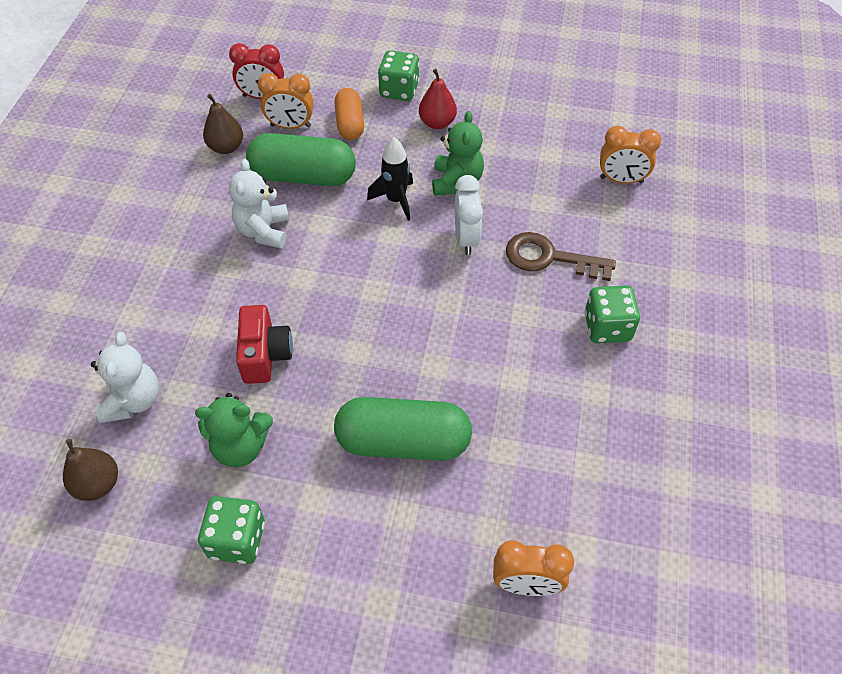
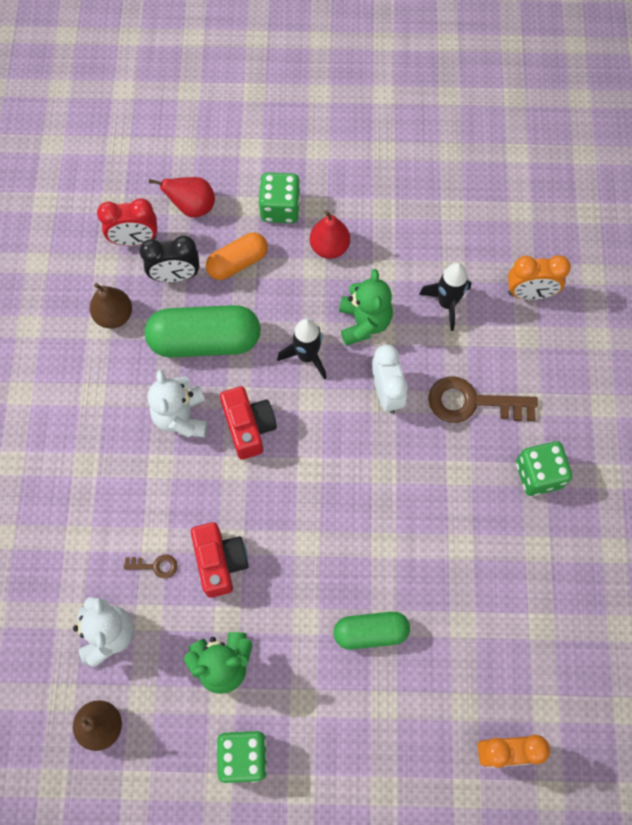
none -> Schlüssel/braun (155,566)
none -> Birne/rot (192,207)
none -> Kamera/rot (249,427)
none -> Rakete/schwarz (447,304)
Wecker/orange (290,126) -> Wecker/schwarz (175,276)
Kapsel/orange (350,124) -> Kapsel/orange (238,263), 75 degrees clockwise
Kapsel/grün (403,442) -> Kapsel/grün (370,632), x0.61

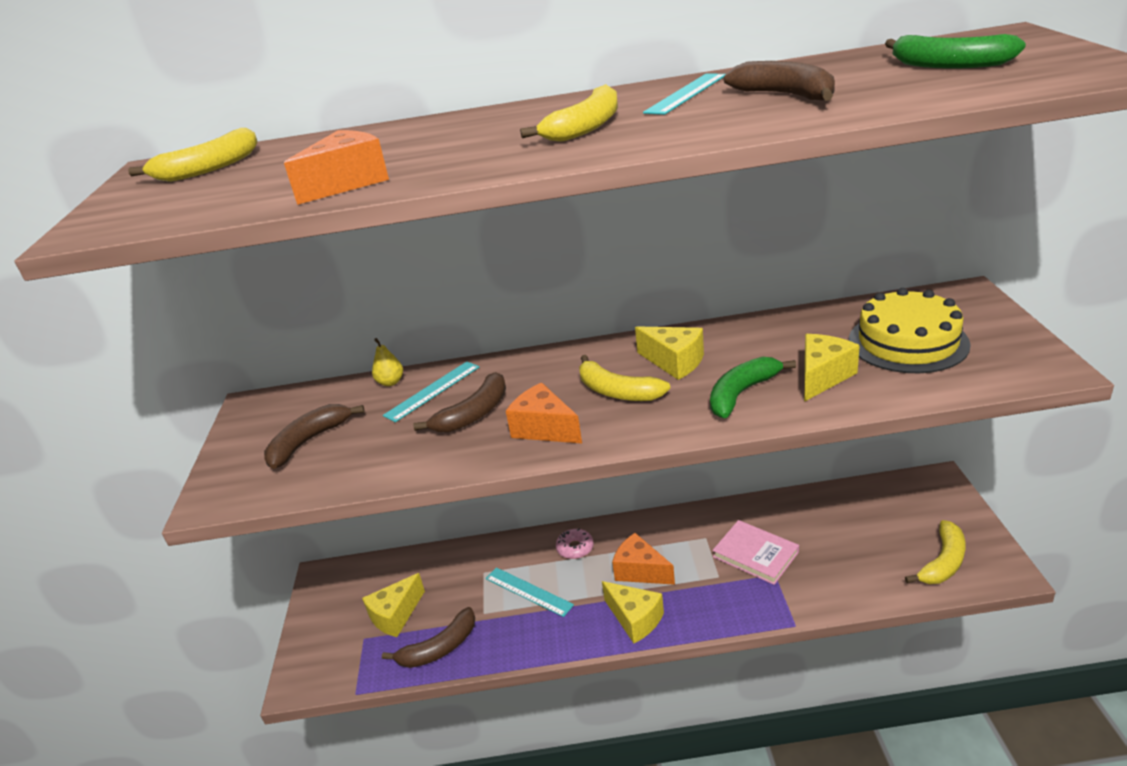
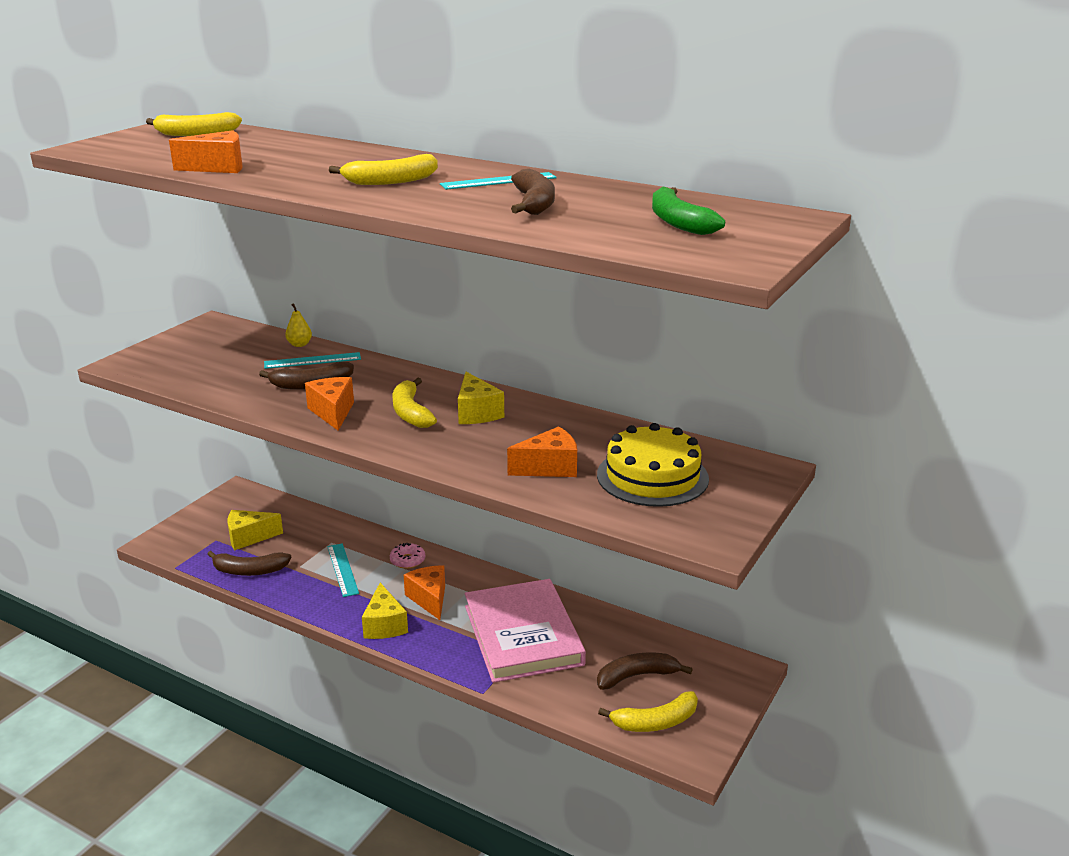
Banane/grün (742,393) -> none
Banane/braun (309,441) -> Banane/braun (637,676), relocated
Käse/gelb (822,377) -> Käse/orange (549,467)
Buch/rosa (755,554) -> Buch/rosa (523,635), x1.81

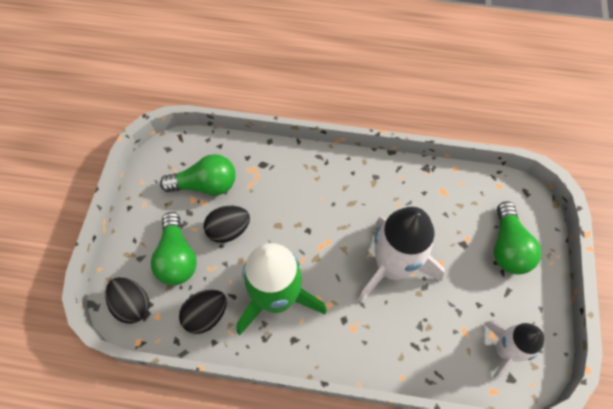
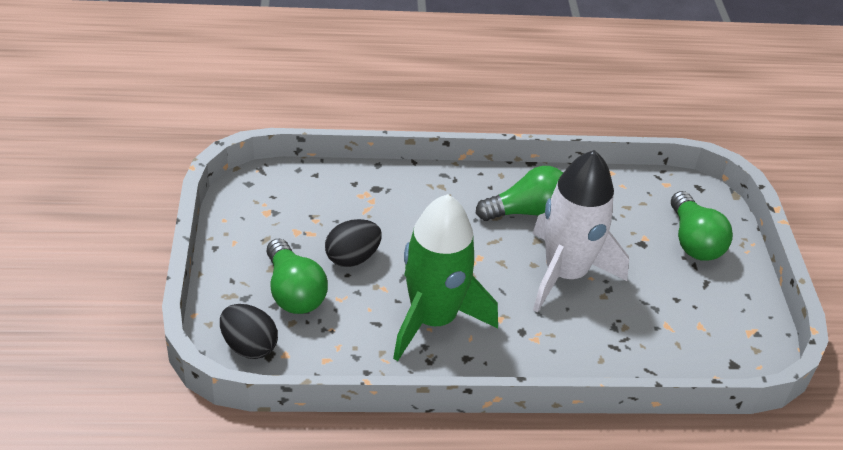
Ei/schwarz (206,315) -> none
Rakete/weiß (505,350) -> none
Glühbirne/grün (205,185) -> Glühbirne/grün (527,211), relocated

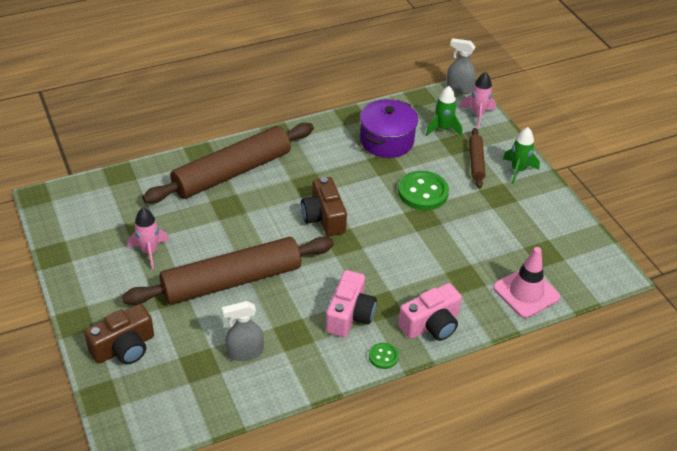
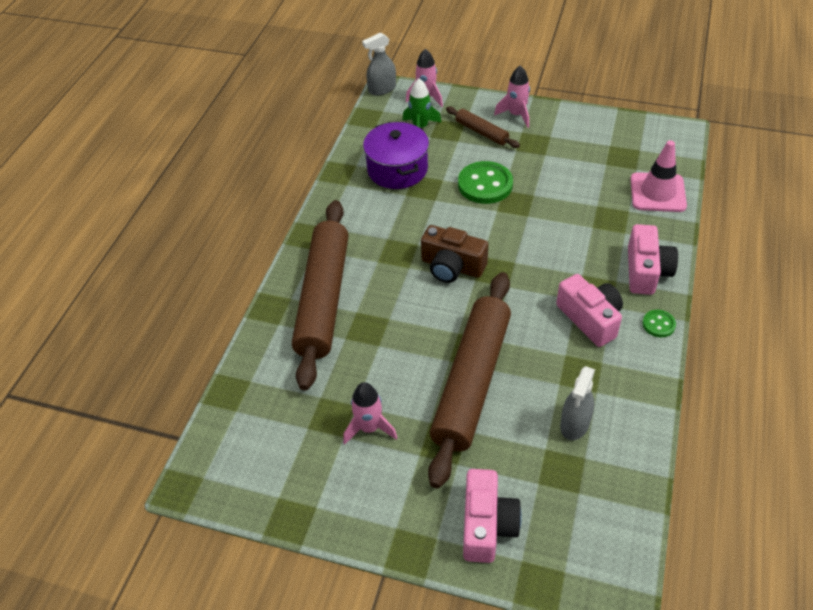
Kamera/braun (124,347) -> Kamera/rosa (486,525)
Rakete/grün (518,170) -> Rakete/rosa (516,115)

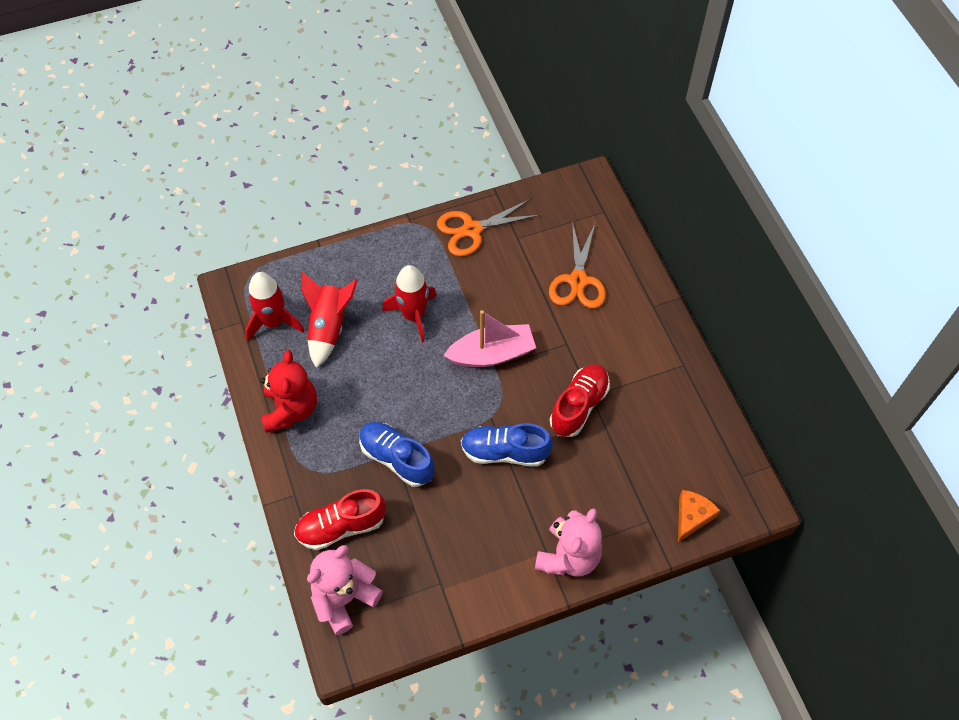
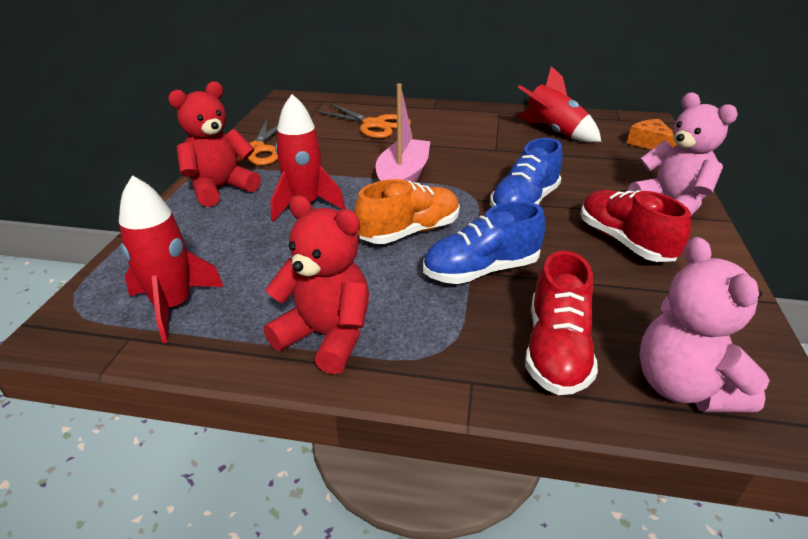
none -> Teddybär/rot (220,189)
none -> Schuh/orange (409,232)
Rakete/rot (329,327) -> Rakete/rot (554,132), relocated
Schuh/rot (579,406) -> Schuh/rot (624,241), relocated

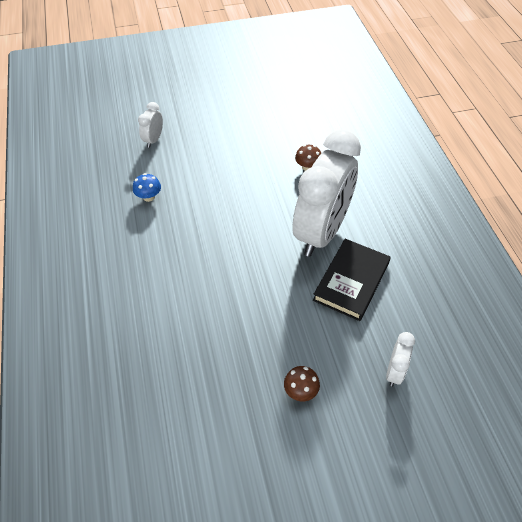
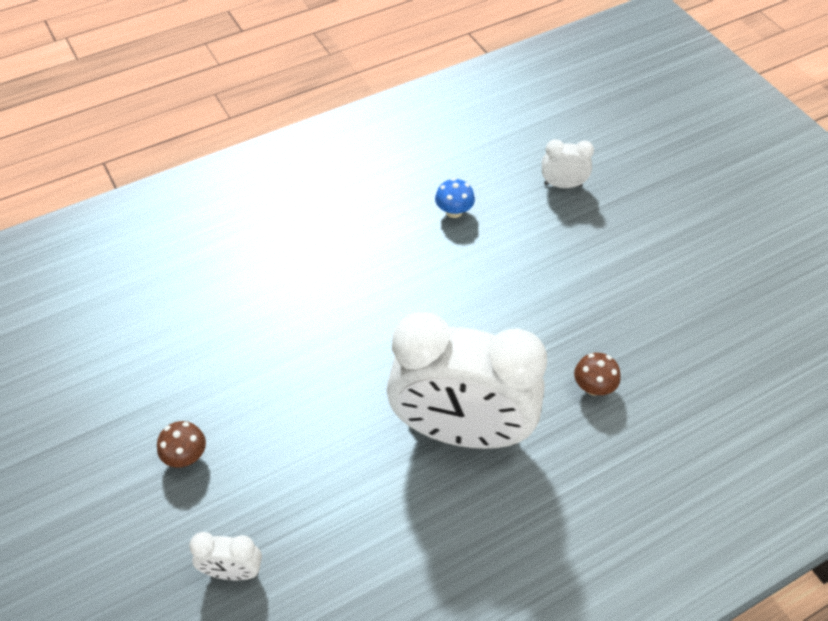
Buch/schwarz (351,281) -> none

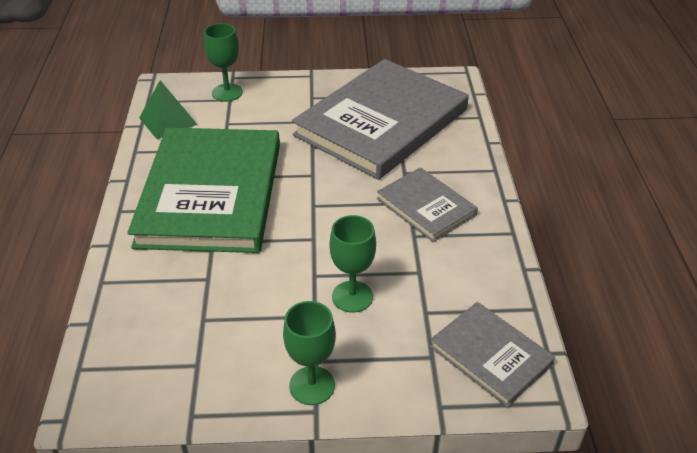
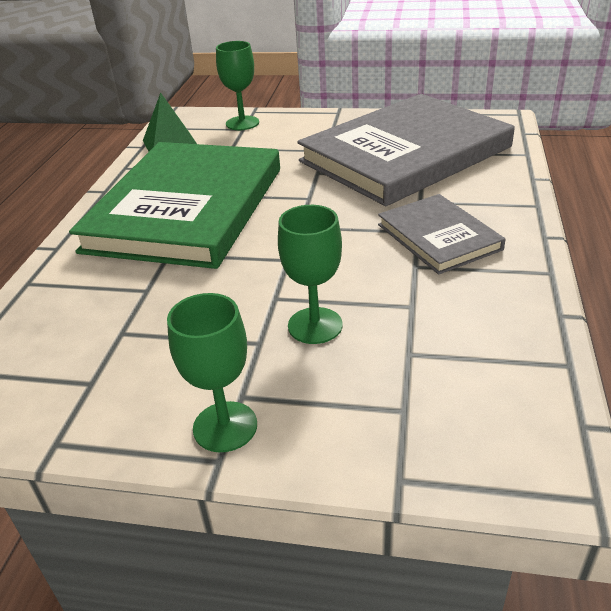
Buch/grau (490,355) -> none

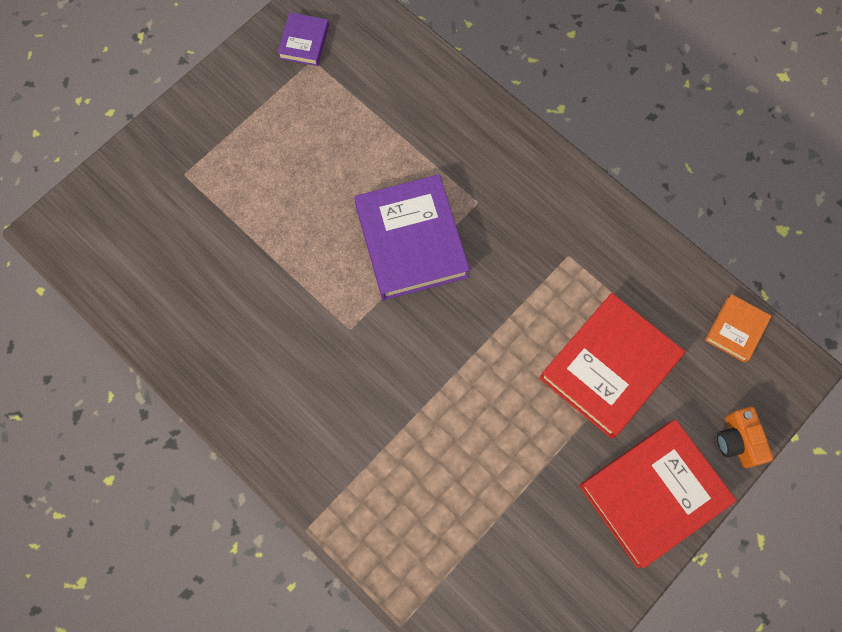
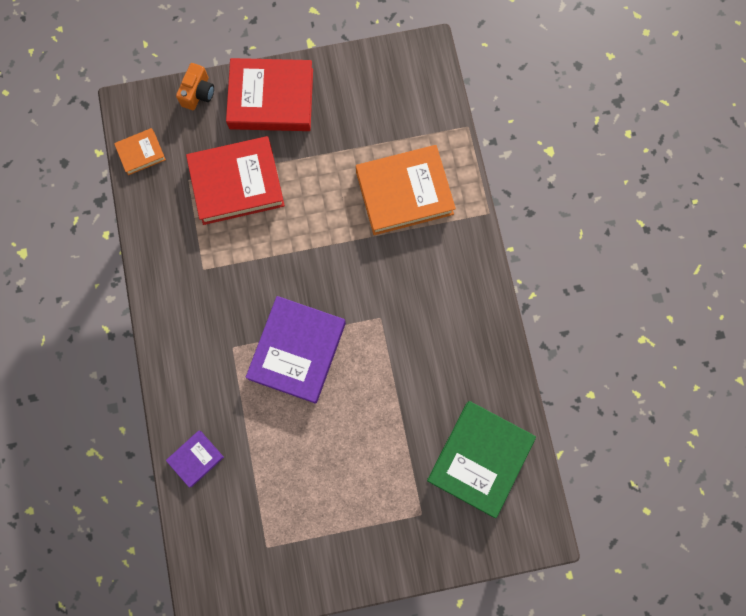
none -> Buch/orange (404,193)
none -> Buch/grün (479,458)
Buch/lila (304,42) -> Buch/lila (196,458), relocated

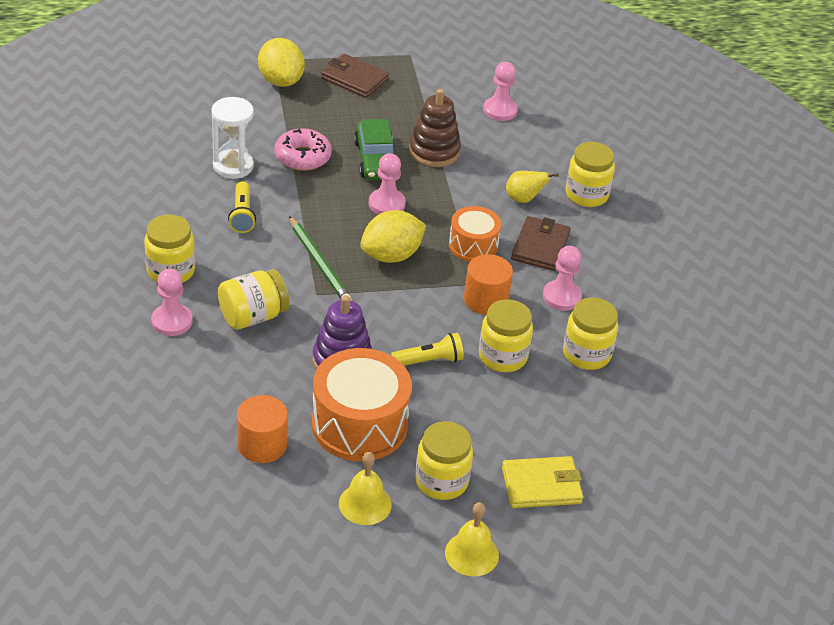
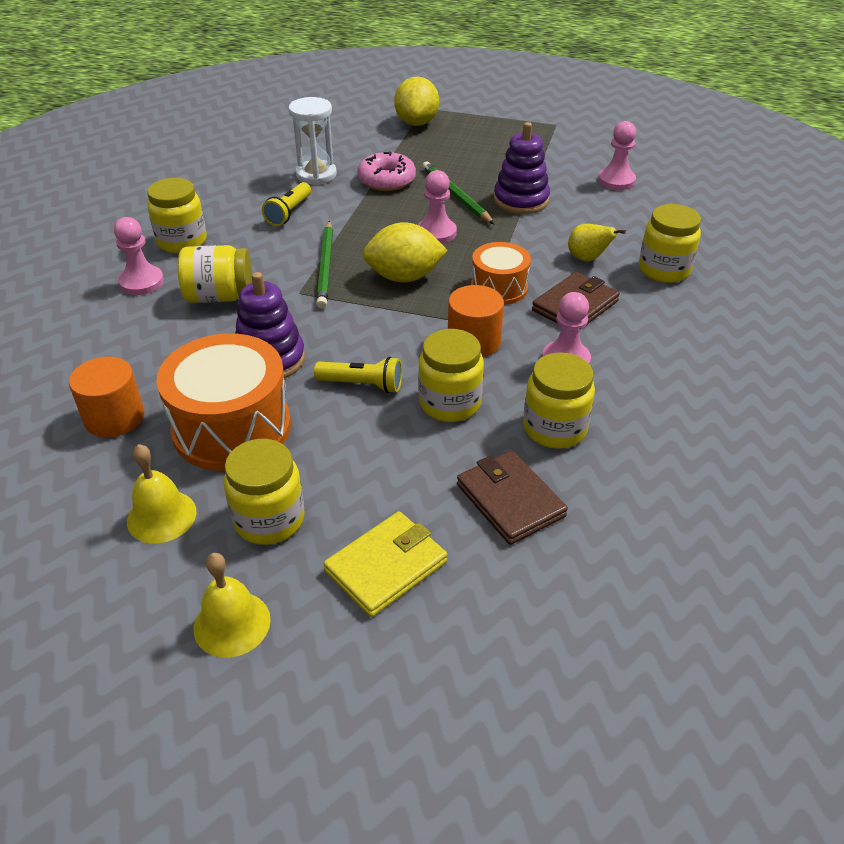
Geldbörse/braun (354,79) -> Geldbörse/braun (510,500), relocated
Auto/grün (375,159) -> Bleistift/grün (455,195)
Stapelspielzeug/braun (434,151) -> Stapelspielzeug/lila (521,200)
Geldbörse/gelb (541,485) -> Geldbörse/gelb (386,566), 60 degrees counterclockwise

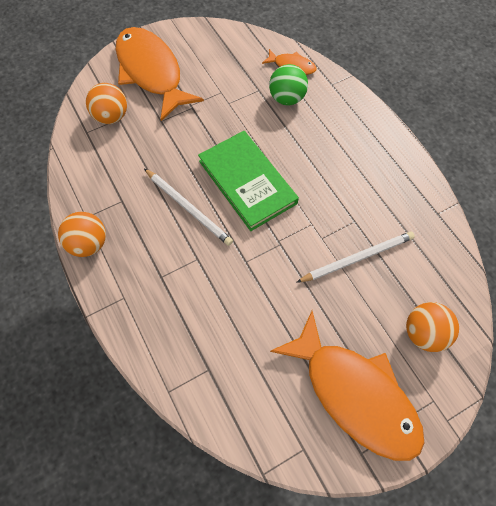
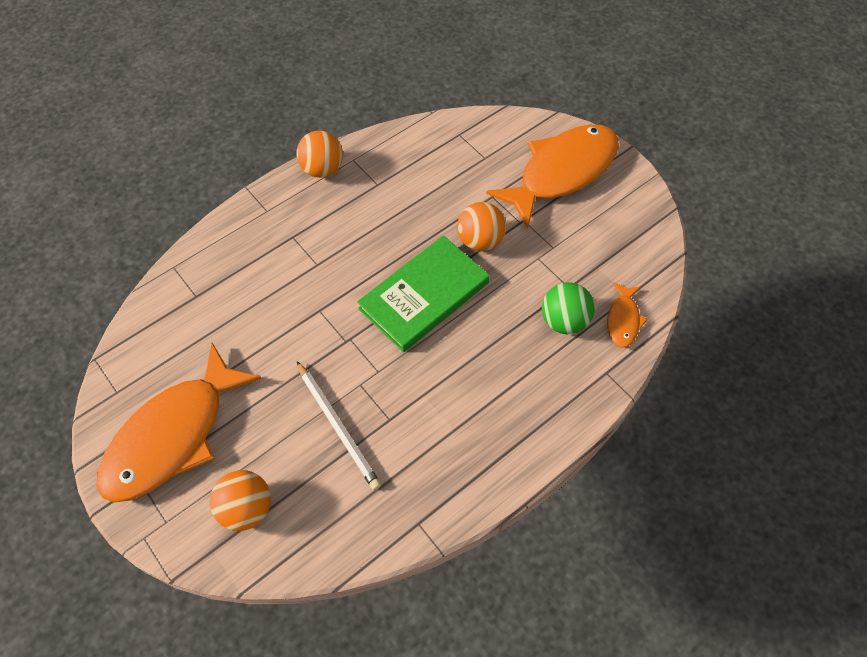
Bleistift/weiß (188,208) -> none
Ball/orange (111,117) -> Ball/orange (480,241), relocated

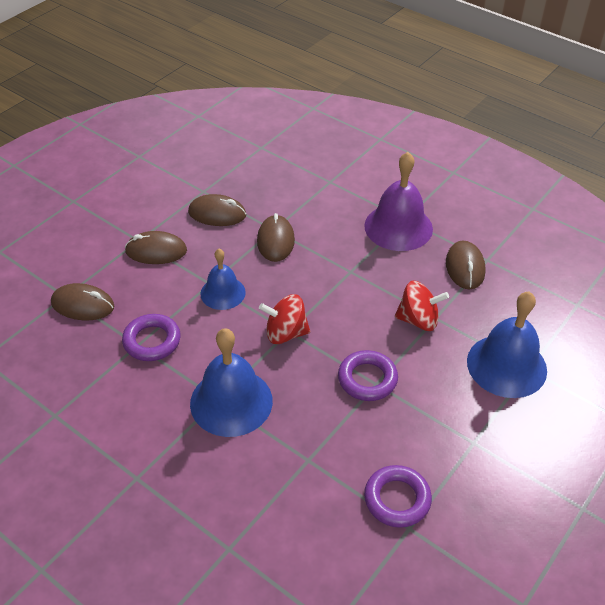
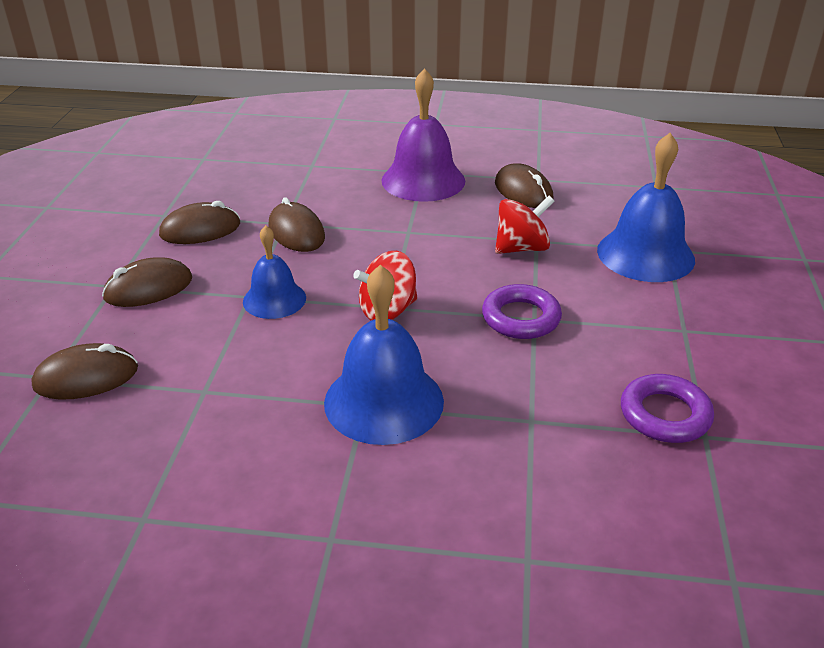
Ring/lila (152,341) -> none

